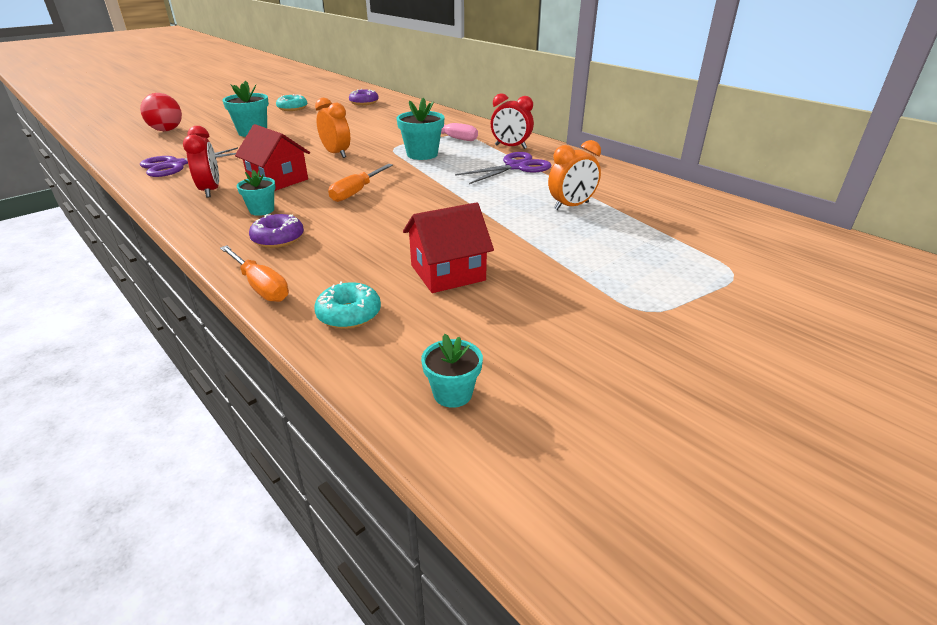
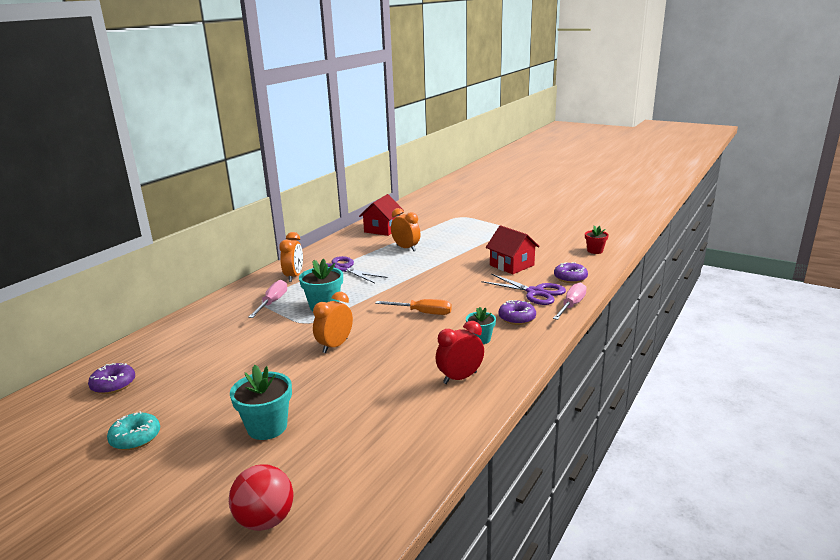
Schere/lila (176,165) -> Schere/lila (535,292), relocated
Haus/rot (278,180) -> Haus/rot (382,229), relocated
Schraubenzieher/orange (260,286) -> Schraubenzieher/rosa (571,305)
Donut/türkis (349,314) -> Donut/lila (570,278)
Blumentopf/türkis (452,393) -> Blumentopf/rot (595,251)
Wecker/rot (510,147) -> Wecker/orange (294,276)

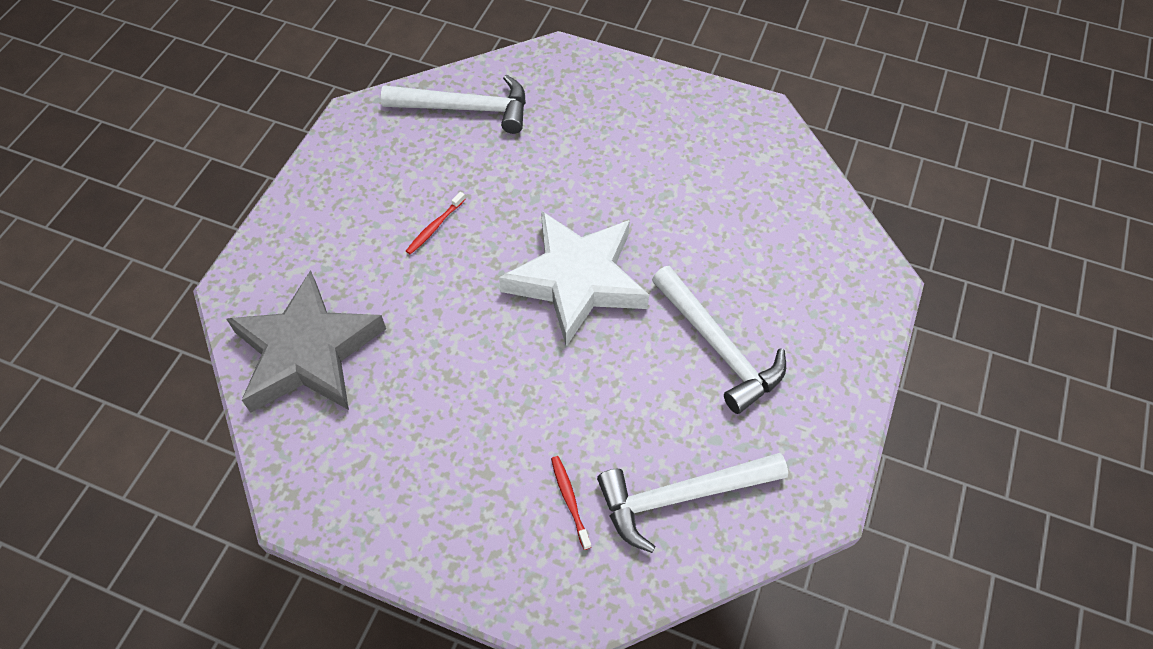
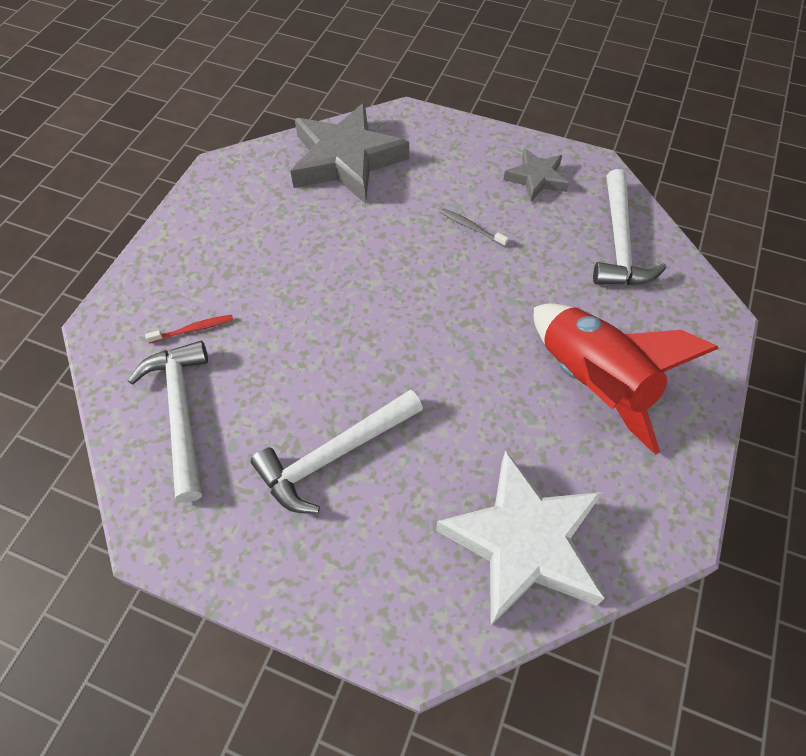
none -> Stern/grau (536,178)
none -> Rakete/rot (592,382)
Stern/weiß (577,280) -> Stern/weiß (523,542), relocated
Zahnbürste/rot (435,227) -> Zahnbürste/grau (471,227)

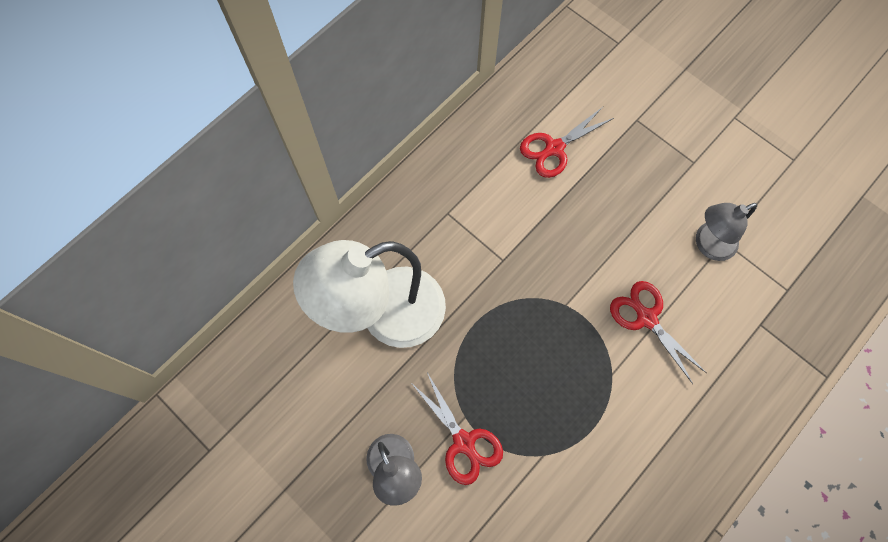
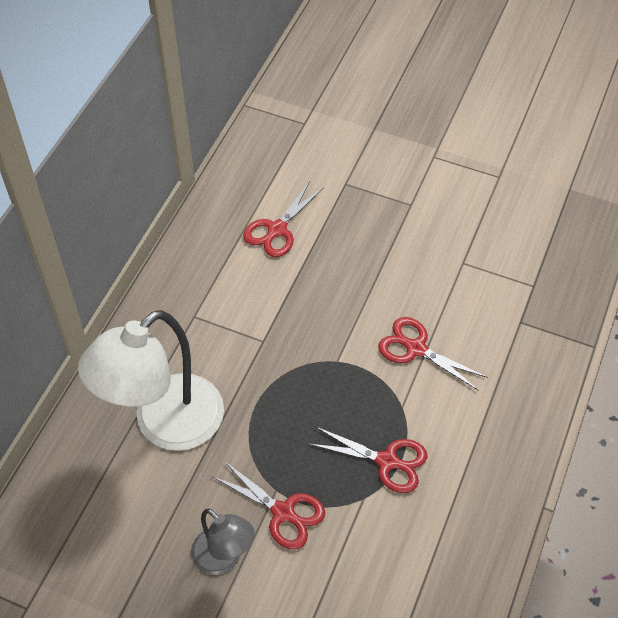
Lampe/grau (708,245) -> none
none -> Schere/rot (387,461)

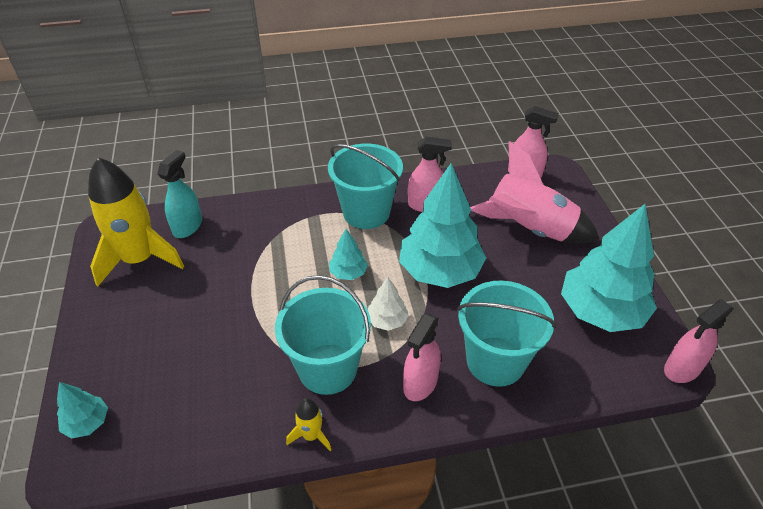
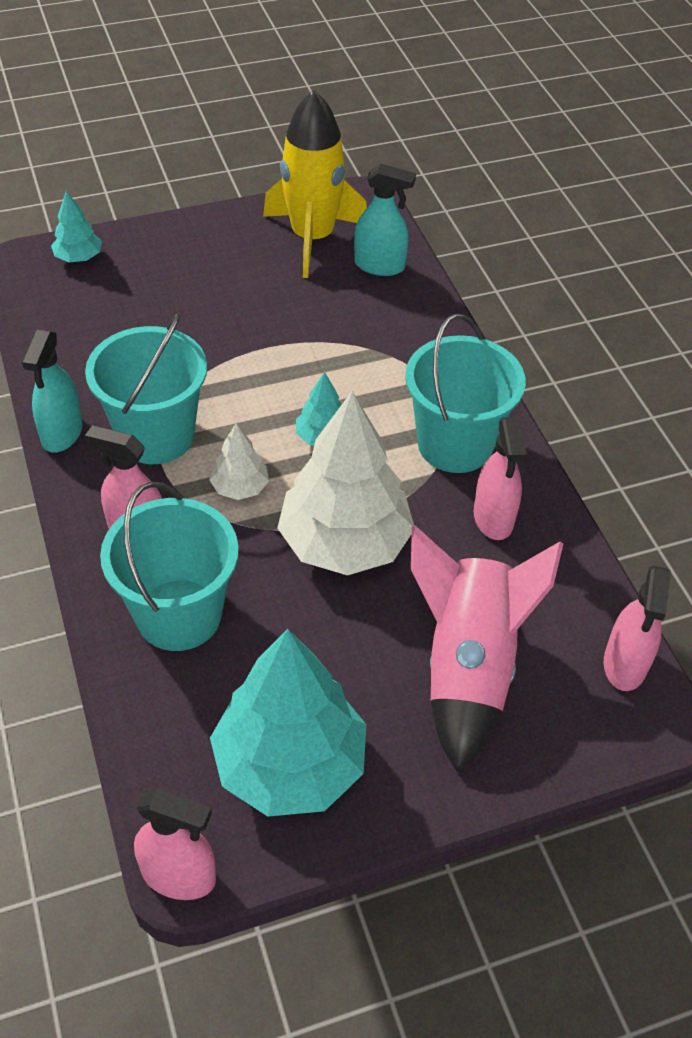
Rakete/gelb (311,435) -> Sprühflasche/türkis (62,433)
Baum/türkis (440,271) -> Baum/weiß (345,543)
Sprühflasche/rosa (682,369) -> Sprühflasche/rosa (179,875), 150 degrees clockwise

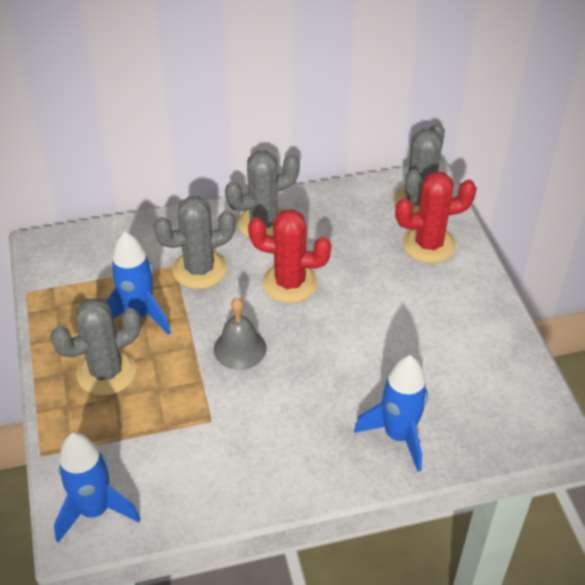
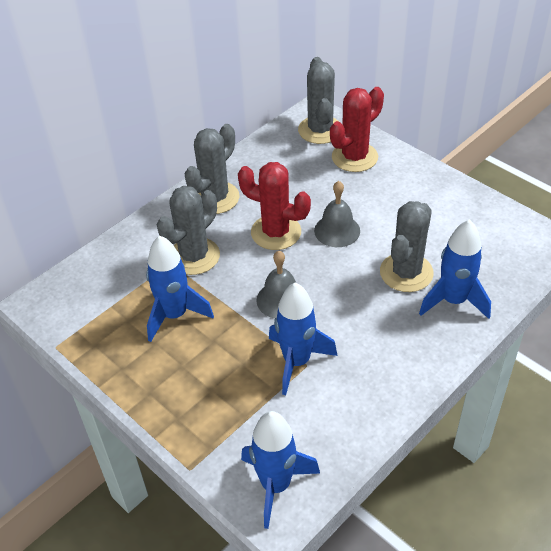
none -> Rakete/blau (297,361)
none -> Glocke/grau (337,230)
Kaktus/grau (106,372) -> Kaktus/grau (406,272), relocated
Kaktus/rot (289,283) -> Kaktus/rot (276,232), 45 degrees clockwise

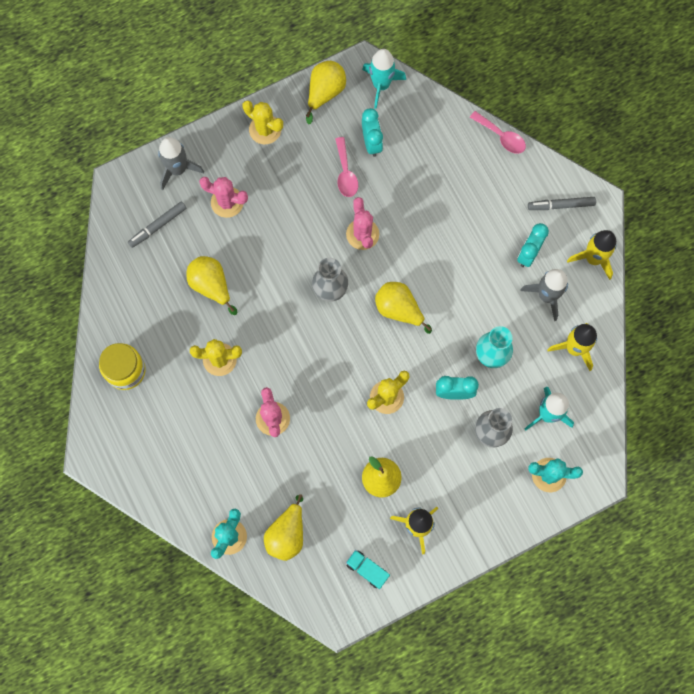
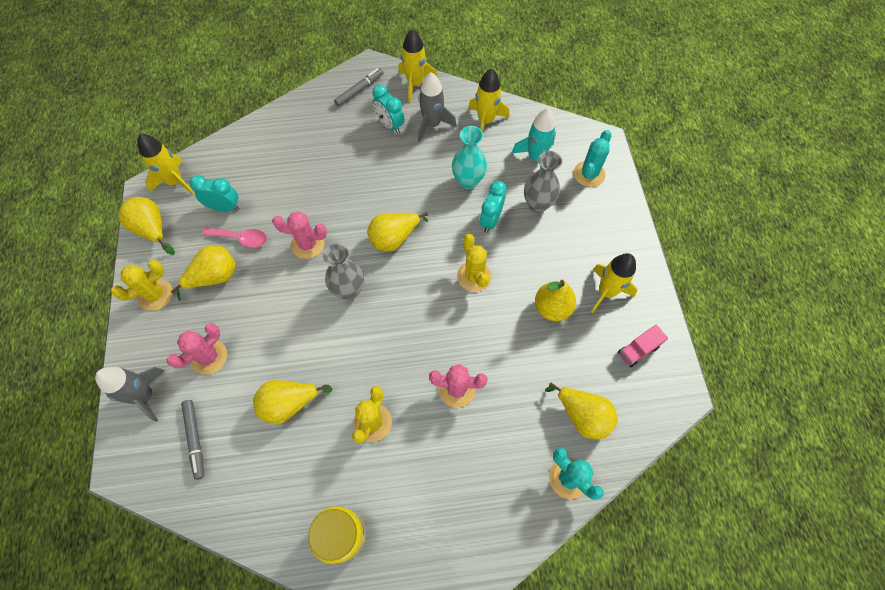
Löffel/rosa (501,136) -> none
none -> Birne/gelb (214,277)
Lastwagen/türkis (367,570) -> Lastwagen/rosa (637,350)
Rakete/türkis (381,85) -> Rakete/gelb (175,182)
Filzstift/grau (561,205) -> Filzstift/grau (359,90), 150 degrees counterclockwise

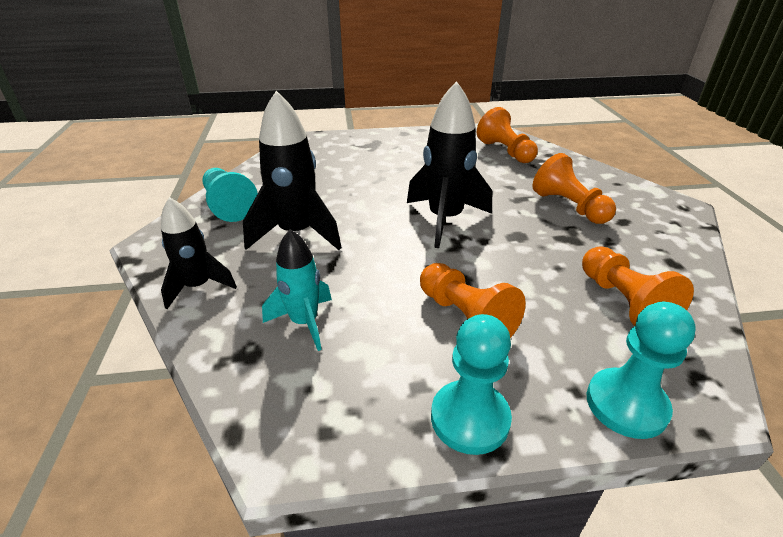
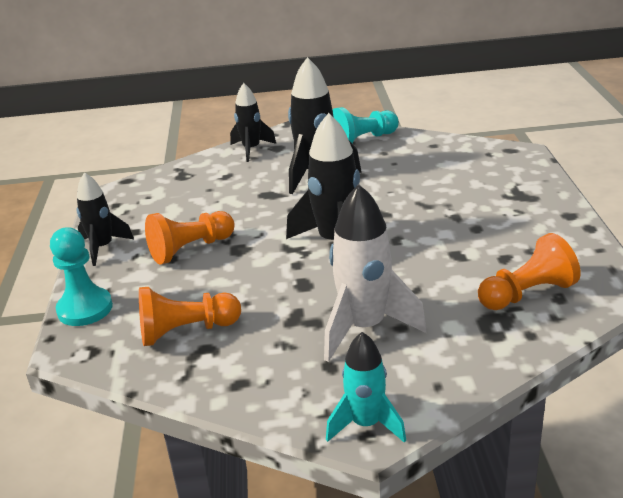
Rakete/türkis (304,322) -> Rakete/türkis (366,424), relocated
Bauer/türkis (470,418) -> Rakete/schwarz (103,248)
Bauer/orange (569,207) -> Rakete/weiß (364,327)

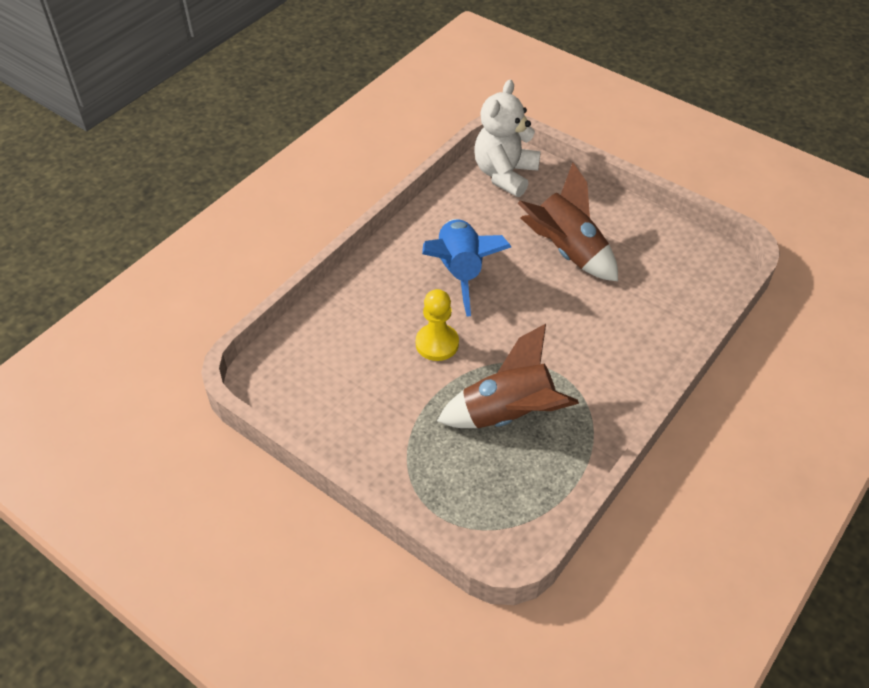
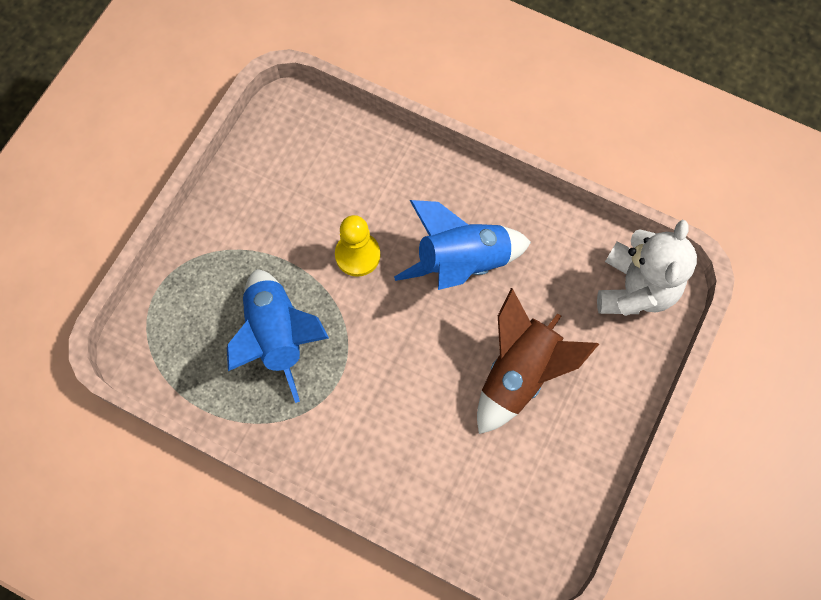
Rakete/braun (508,414) -> Rakete/blau (277,336)
Teddybär/weiß (505,174) -> Teddybär/weiß (635,289), 90 degrees clockwise

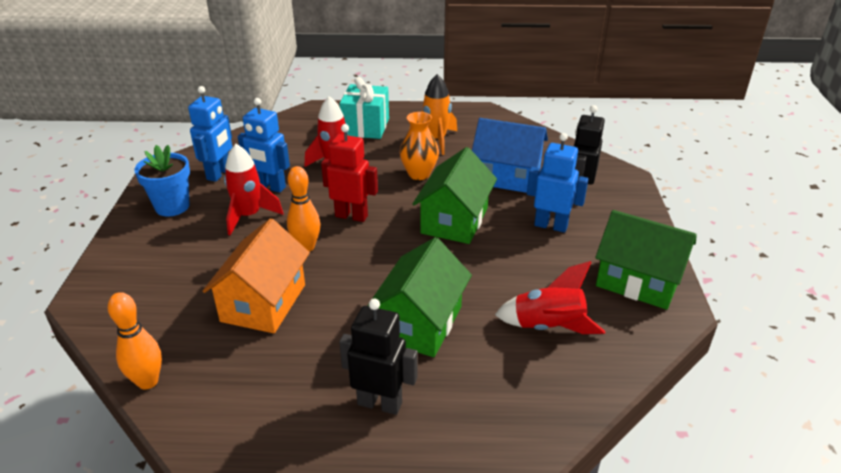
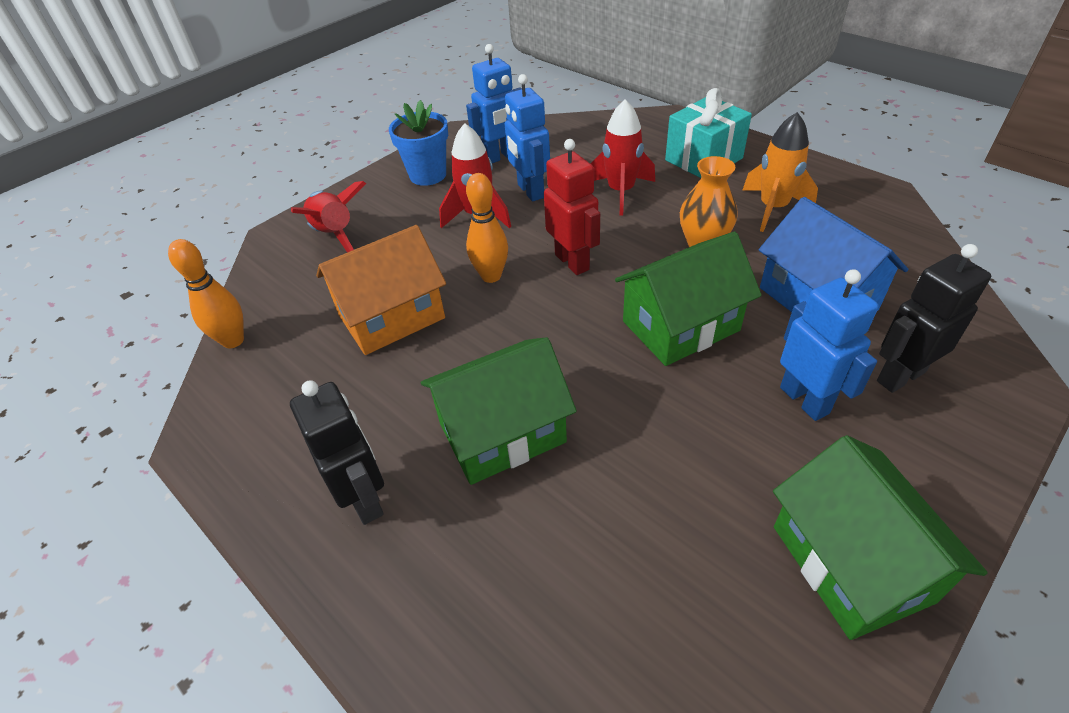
Rakete/rot (548,327) -> Rakete/rot (335,235), relocated

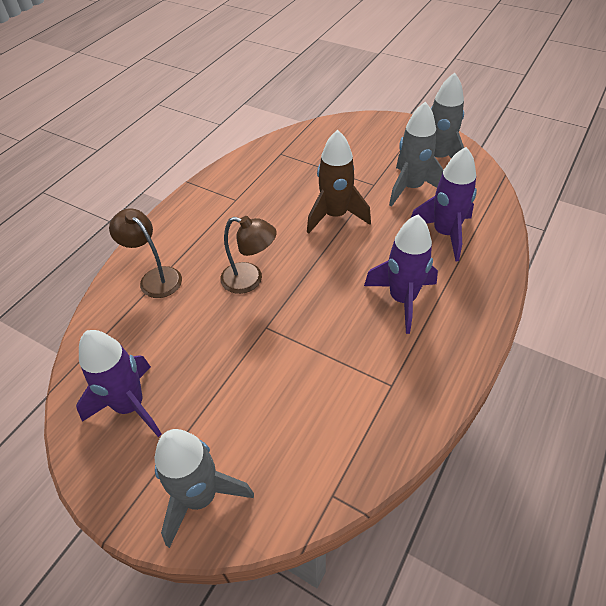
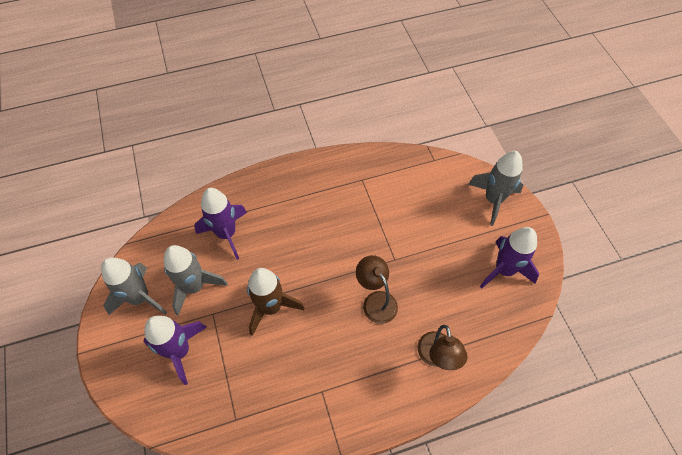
Rakete/lila (402,299) -> Rakete/lila (180,351), relocated

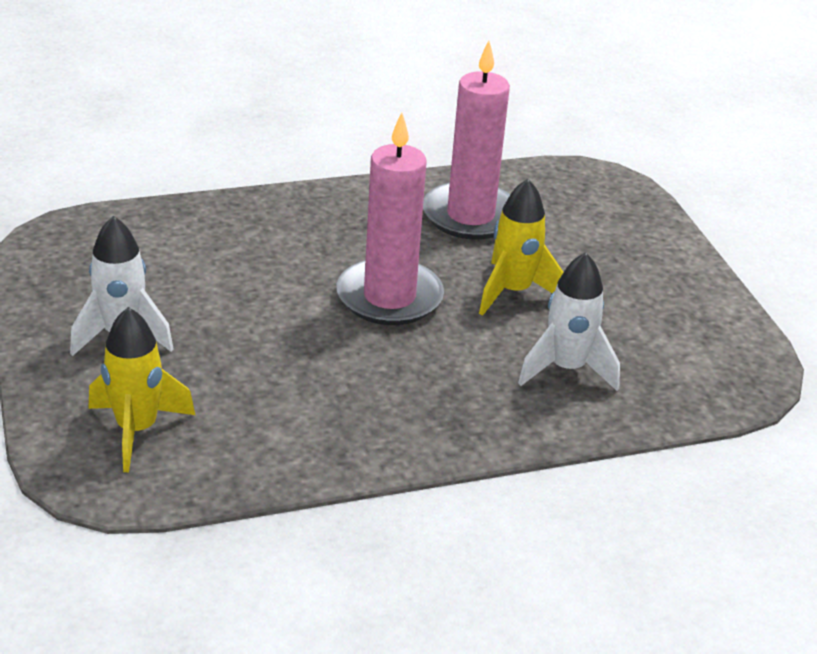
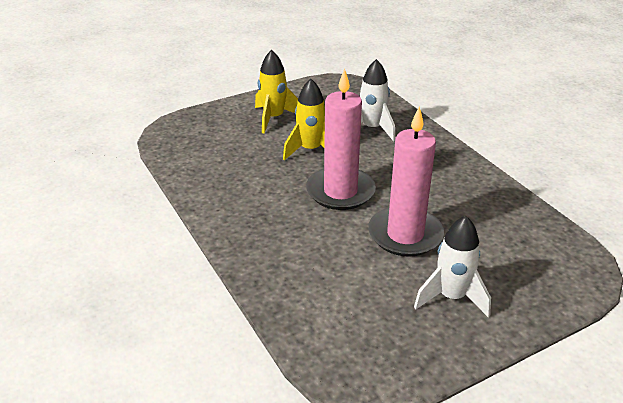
Rakete/gelb (137,430) -> Rakete/gelb (274,118), relocated
Kerze/rosa (470,215) -> Kerze/rosa (405,235), relocated

